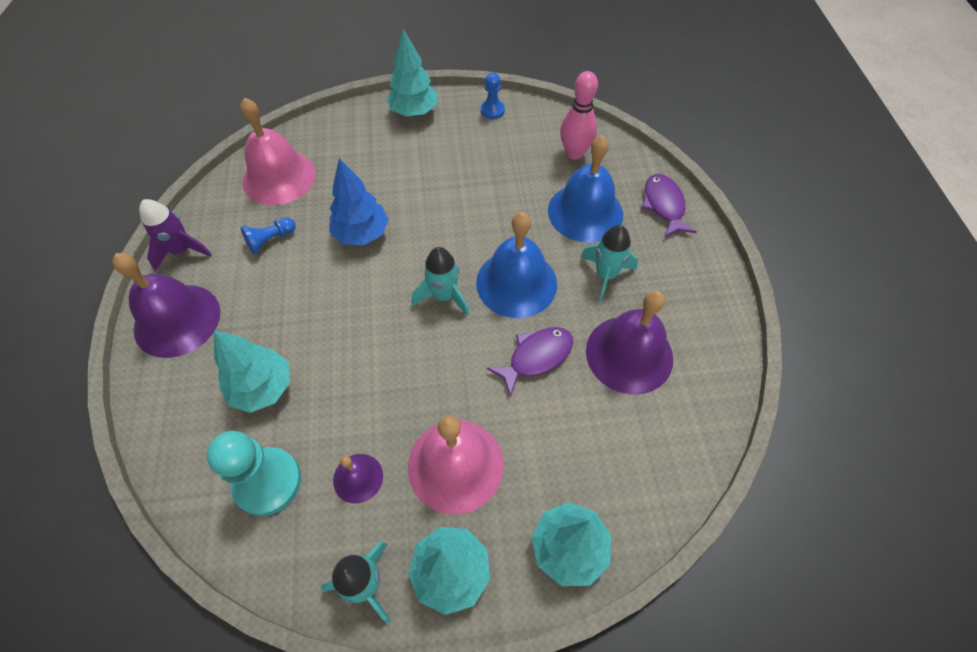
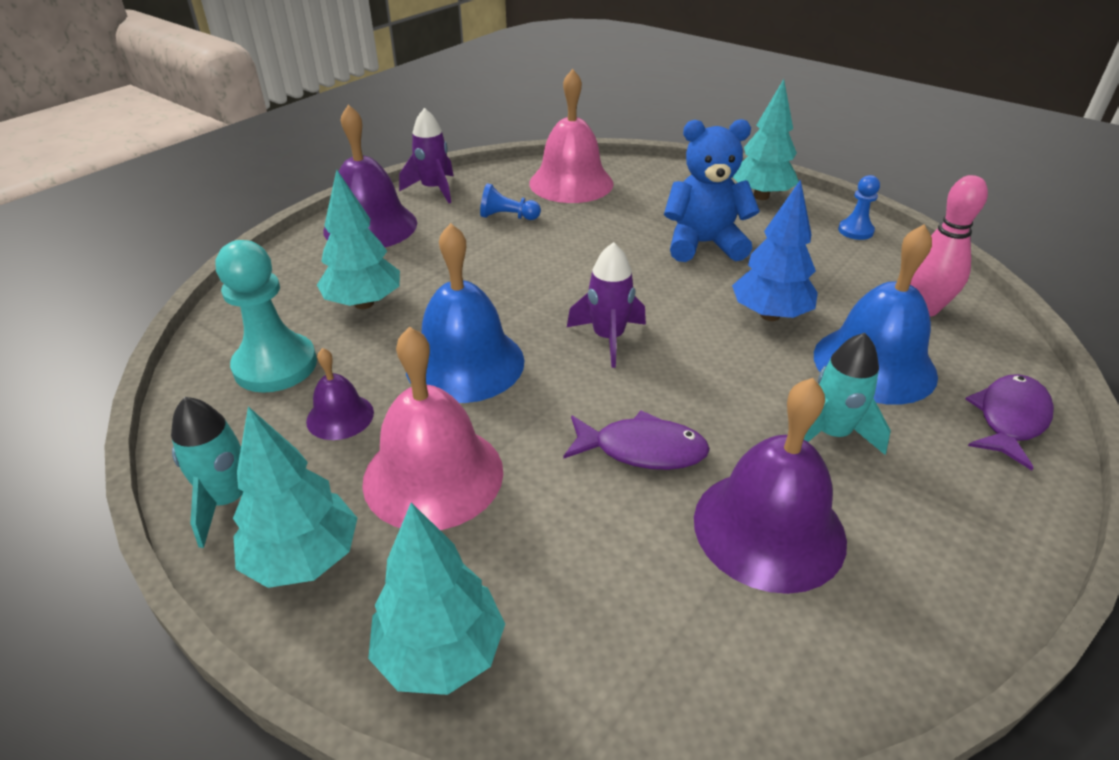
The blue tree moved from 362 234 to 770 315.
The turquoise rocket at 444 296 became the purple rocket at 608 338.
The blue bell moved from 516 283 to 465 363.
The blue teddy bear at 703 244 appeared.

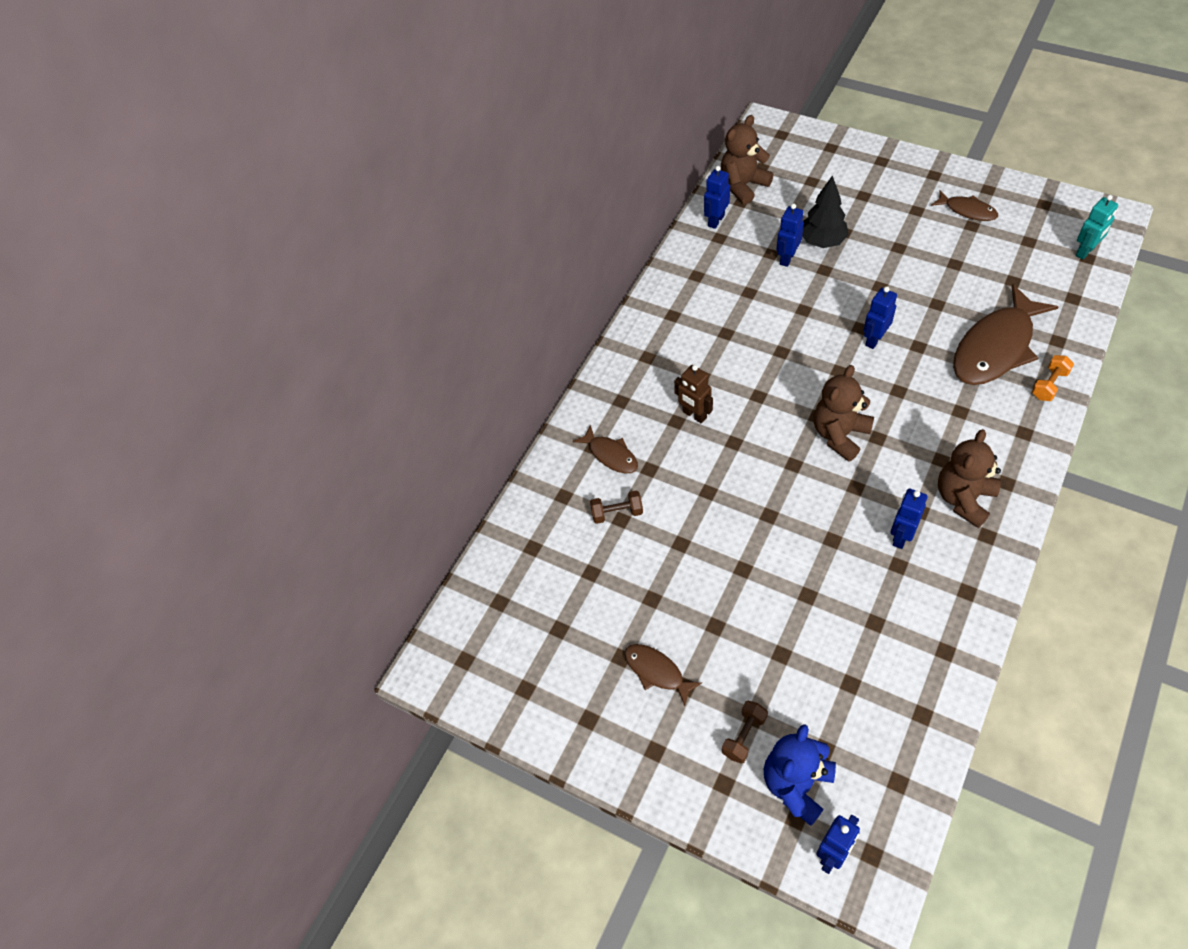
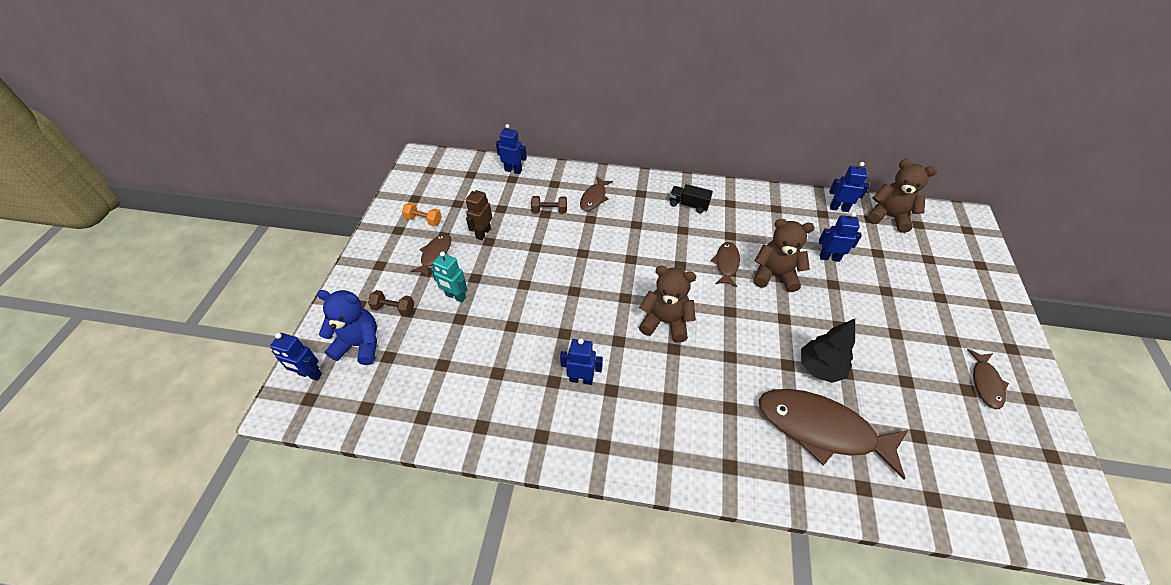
The brown dumbbell at 617 513 turned 60 degrees counterclockwise.
The brown robot moved from 694 415 to 483 233.
The black tree moved from 822 241 to 820 368.
The blue robot moved from 874 339 to 513 170.
The brown teddy bear moved from 963 499 to 774 275.
The orange dumbbell moved from 1049 385 to 424 220.
The turquoise robot moved from 1085 251 to 455 296.
The black truck at 688 205 appeared.
The brown fish at 726 264 appeared.

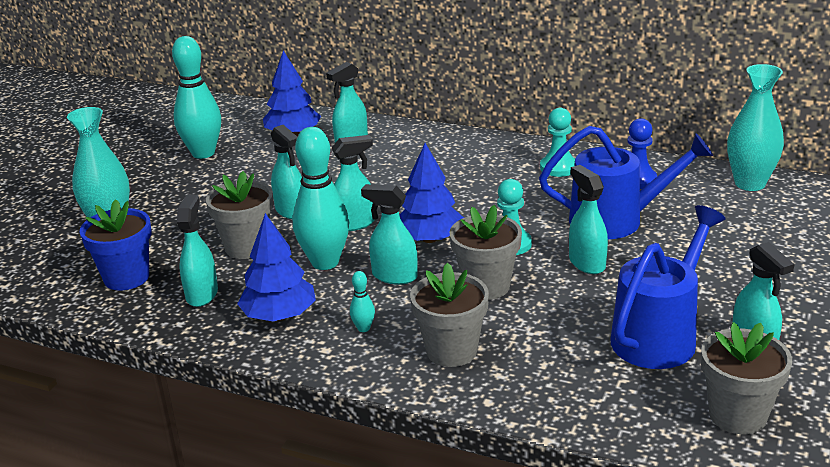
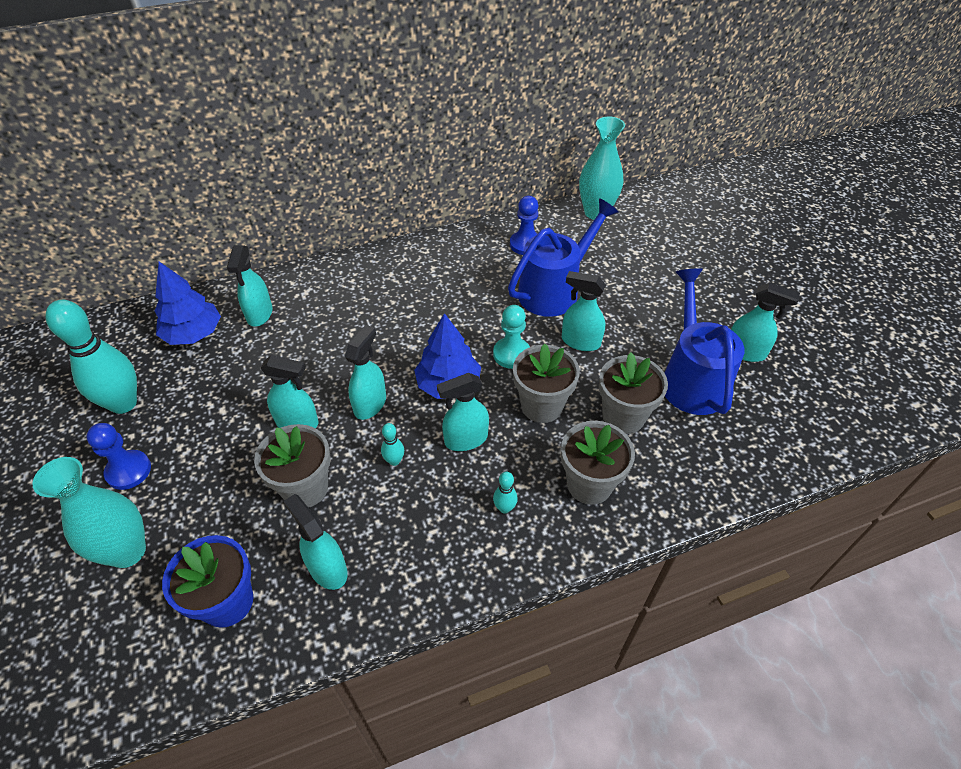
The blue tree at 279 316 disappeared.
The turquoise bowling pin at 325 262 changed to 0.41 times the size.
The turquoise pawn at 558 167 disappeared.
The grey flower pot moved from 737 415 to 623 416.
The blue pawn at 128 471 appeared.

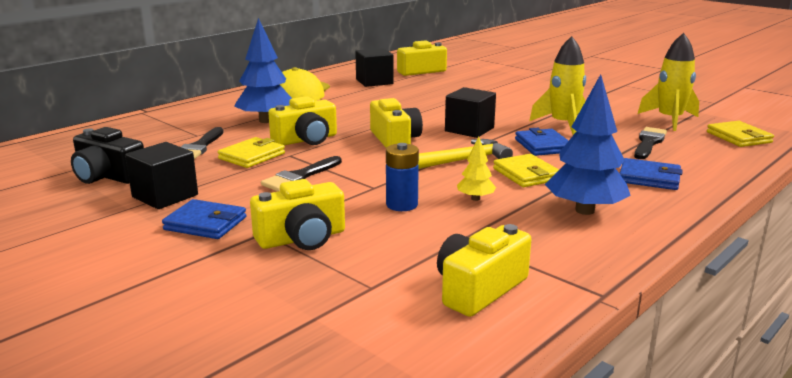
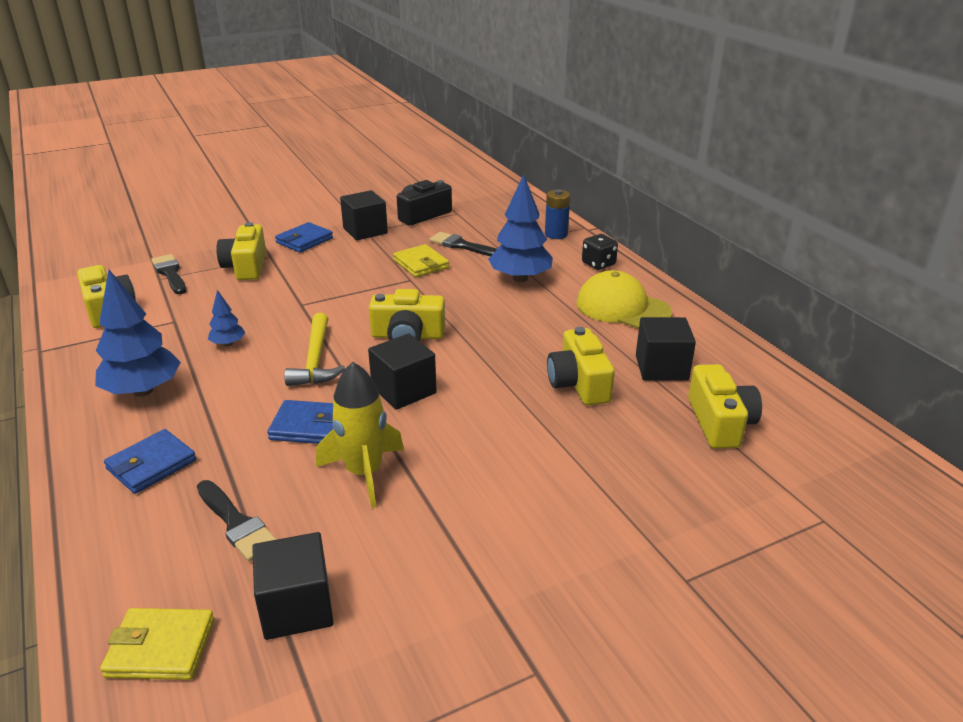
The black brush moved from 300 176 to 170 273.
The yellow camera moved from 306 140 to 579 383.
The blue battery moved from 402 205 to 556 234.
The yellow tree at 475 198 became the blue tree at 228 344.
The yellow wallet at 526 174 disappeared.
The yellow rocket at 669 120 was replaced by the black cube at 297 607.
The black dice at 598 264 appeared.

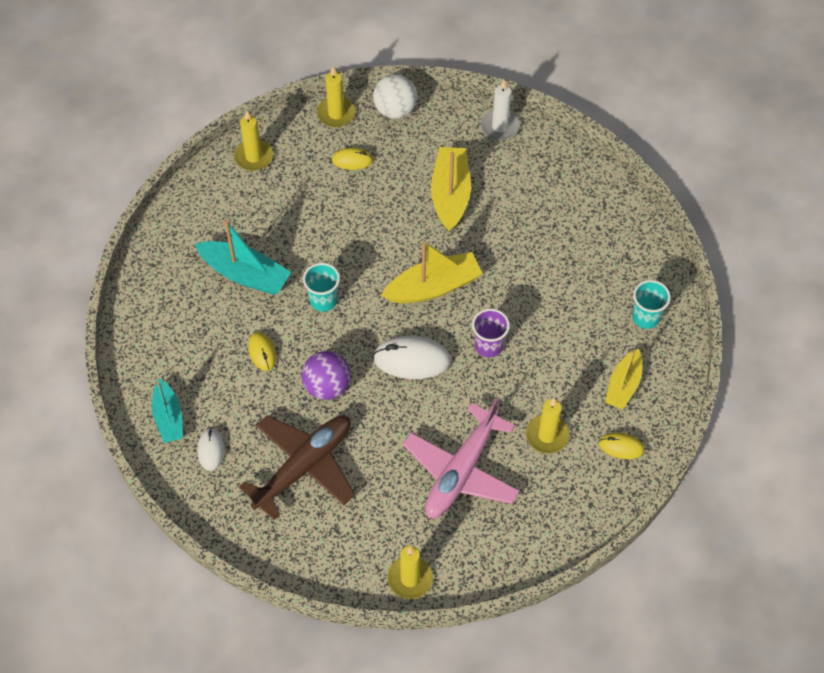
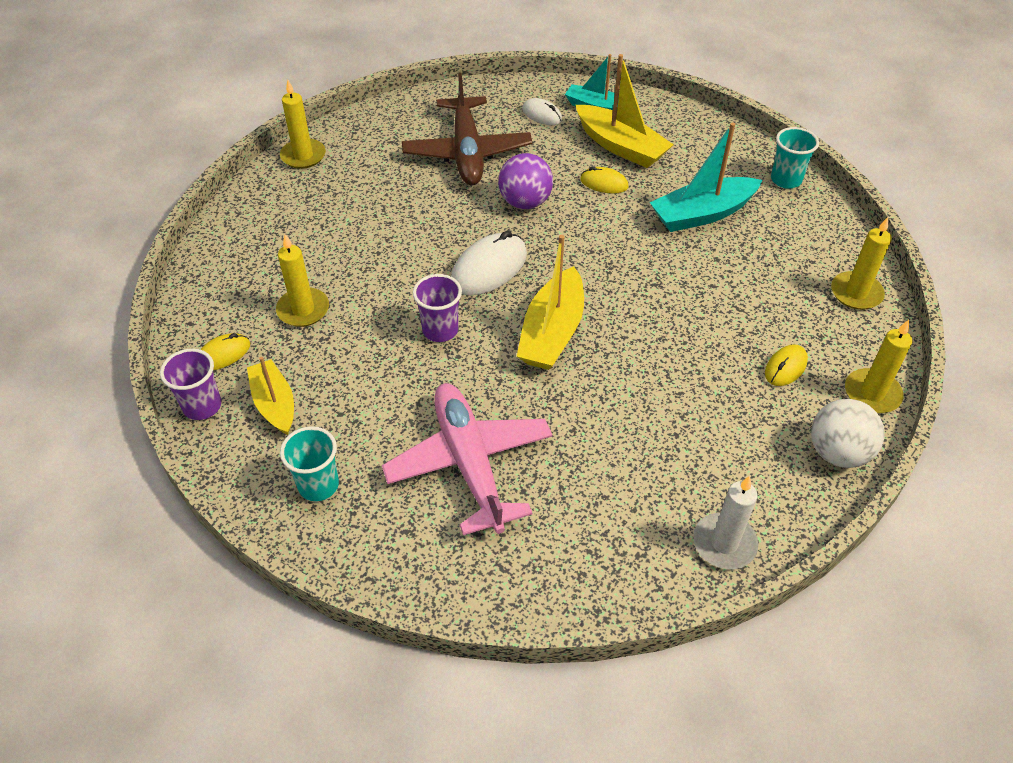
The turquoise cup moved from 323 300 to 786 180.
The pink plane moved from 461 471 to 469 463.
The yellow boat moved from 450 194 to 621 146.
The purple cup at 202 406 appeared.

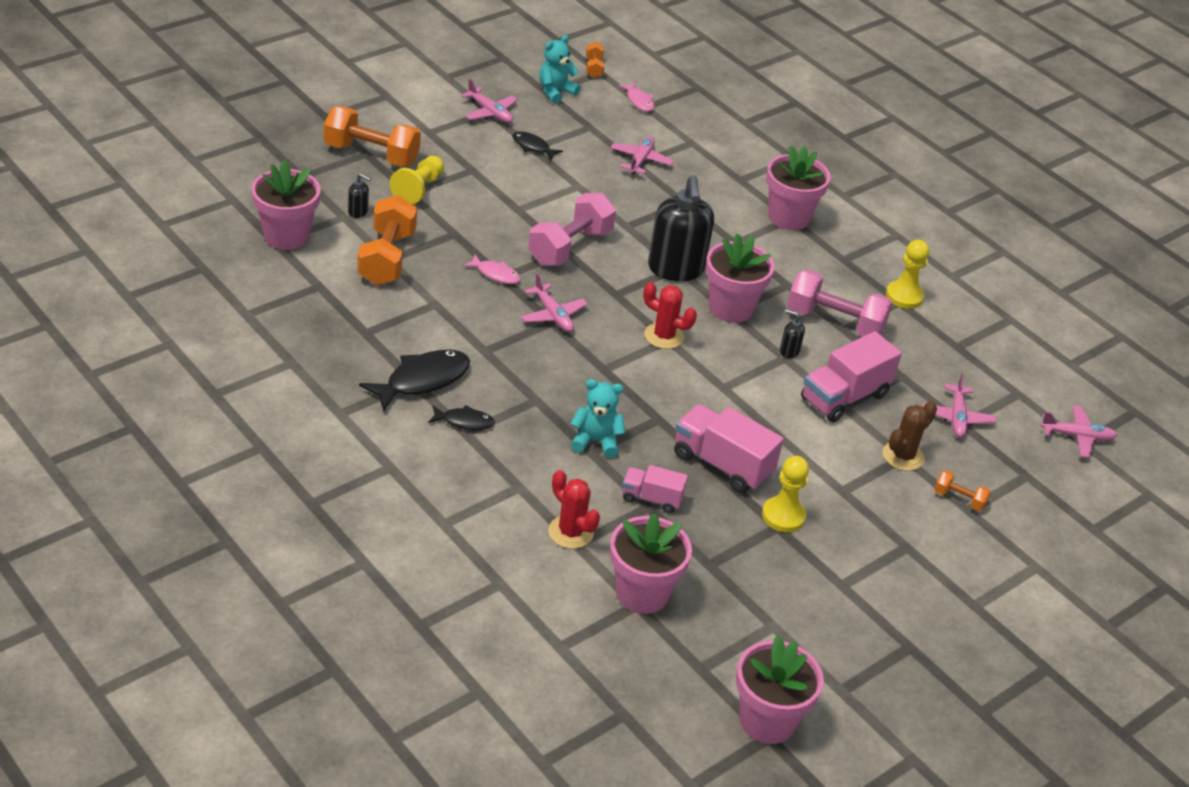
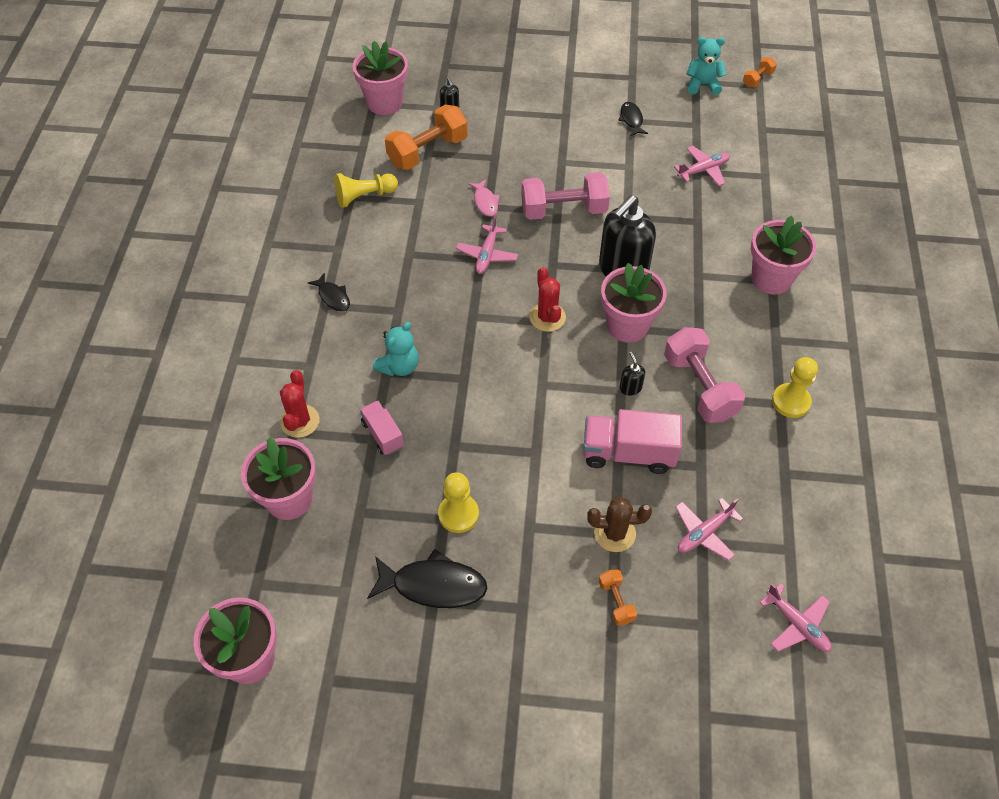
The orange dumbbell at 371 154 disappeared.
The black fish moved from 422 380 to 433 585.
The yellow pawn moved from 418 189 to 364 196.
The pink plane at 490 112 disappeared.
The turquoise teddy bear at 596 441 turned 75 degrees clockwise.
The pink fish at 639 101 disappeared.
The pink truck at 722 464 disappeared.

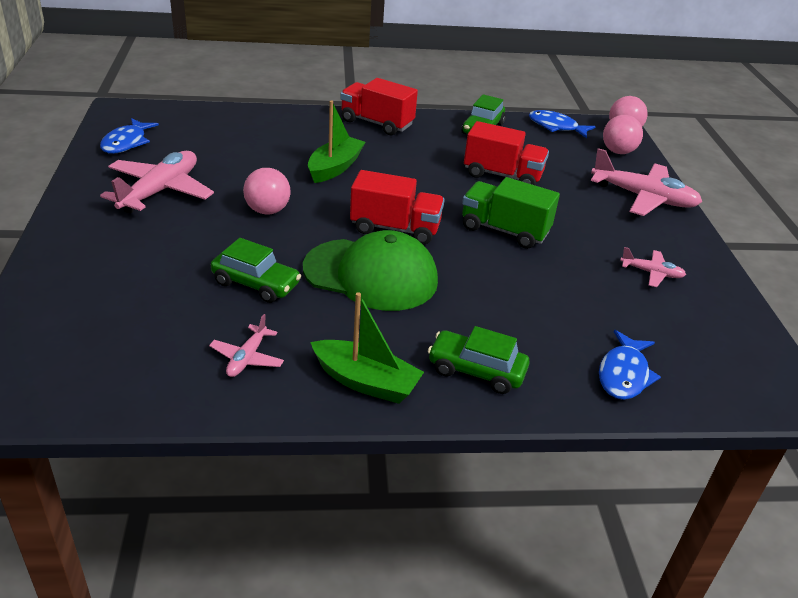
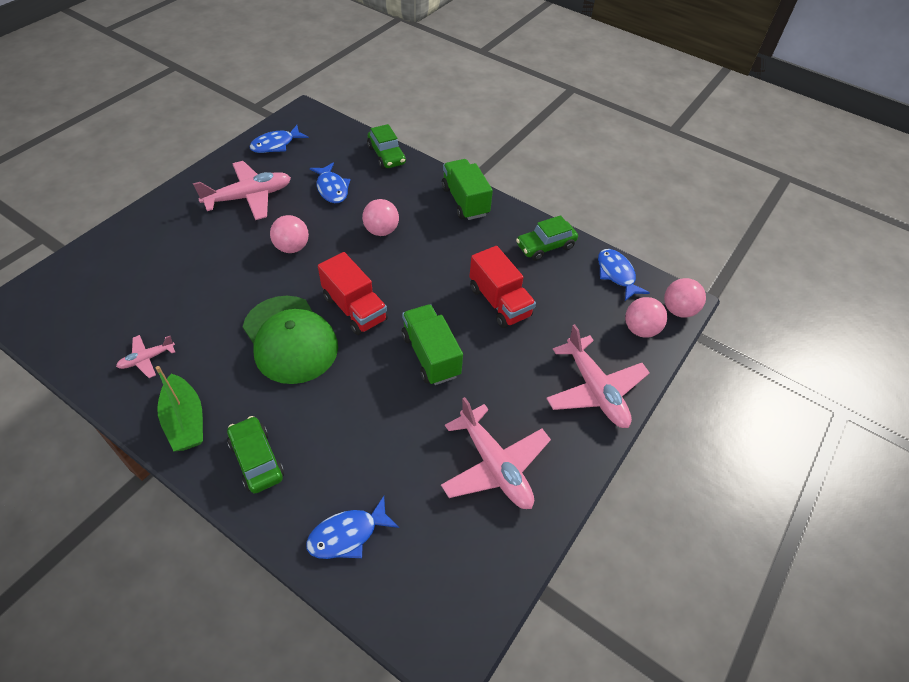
The green car moved from 256 284 to 386 155.
The green boat at 335 167 was replaced by the pink ball at 381 231.
The red truck at 376 123 became the green truck at 465 201.
The pink plane at 651 273 changed to 1.97 times the size.
The blue fish at 332 188 appeared.

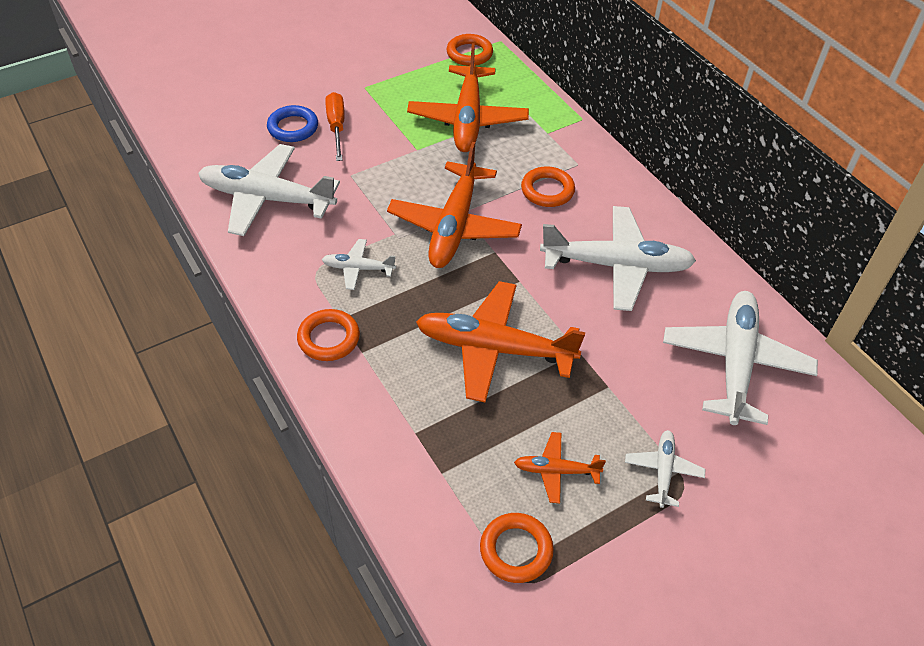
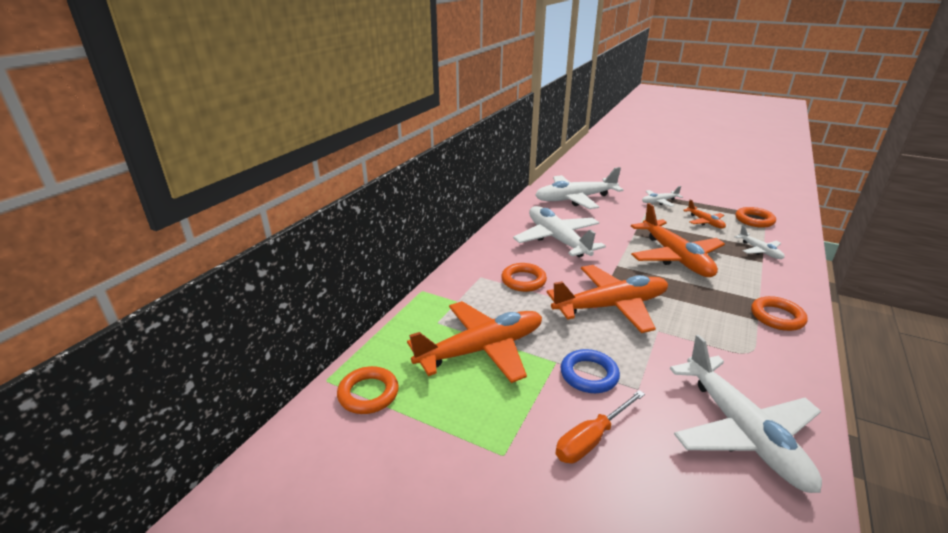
The blue ring moved from 293 127 to 589 375.
The white plane moved from 358 268 to 759 251.

